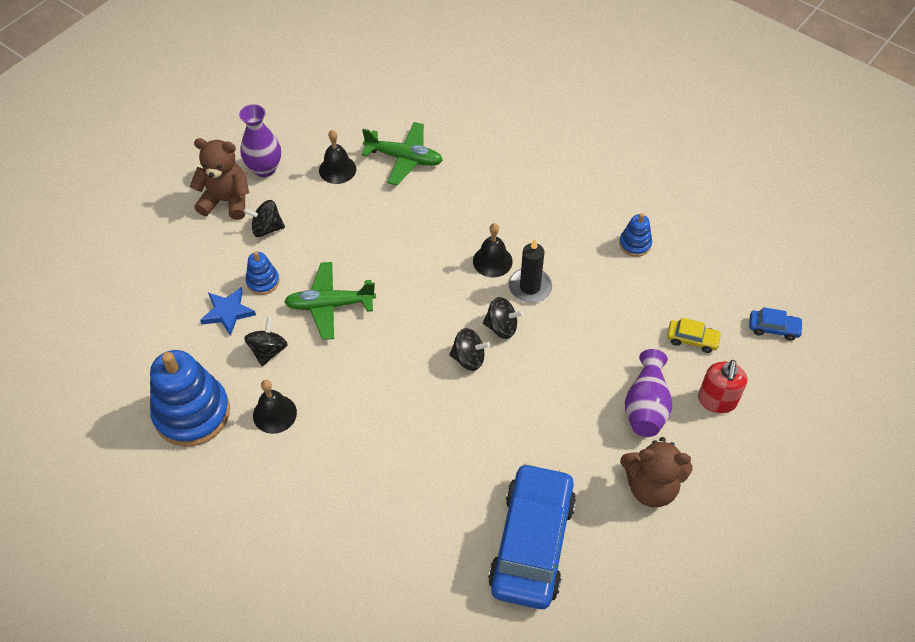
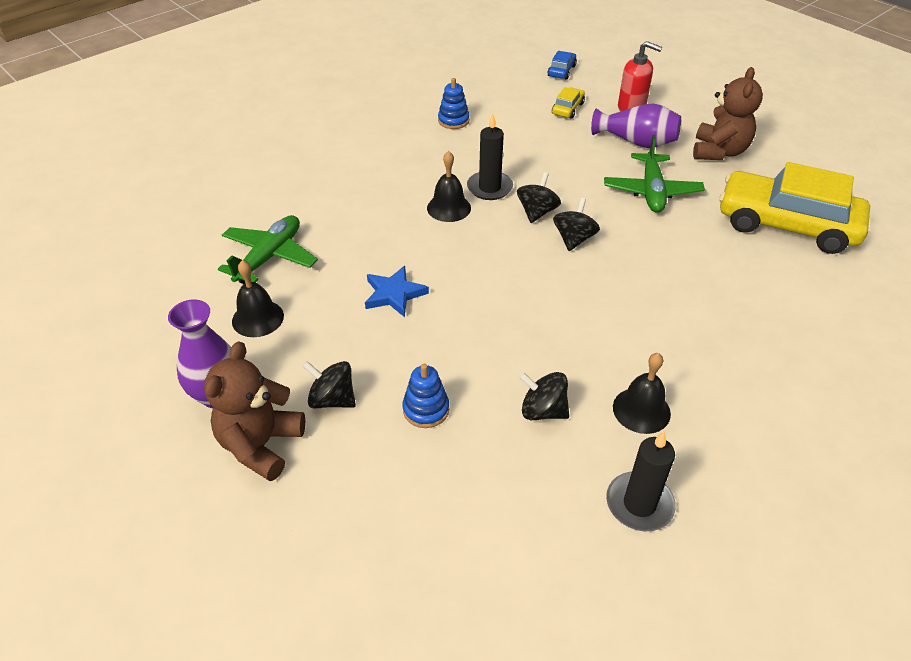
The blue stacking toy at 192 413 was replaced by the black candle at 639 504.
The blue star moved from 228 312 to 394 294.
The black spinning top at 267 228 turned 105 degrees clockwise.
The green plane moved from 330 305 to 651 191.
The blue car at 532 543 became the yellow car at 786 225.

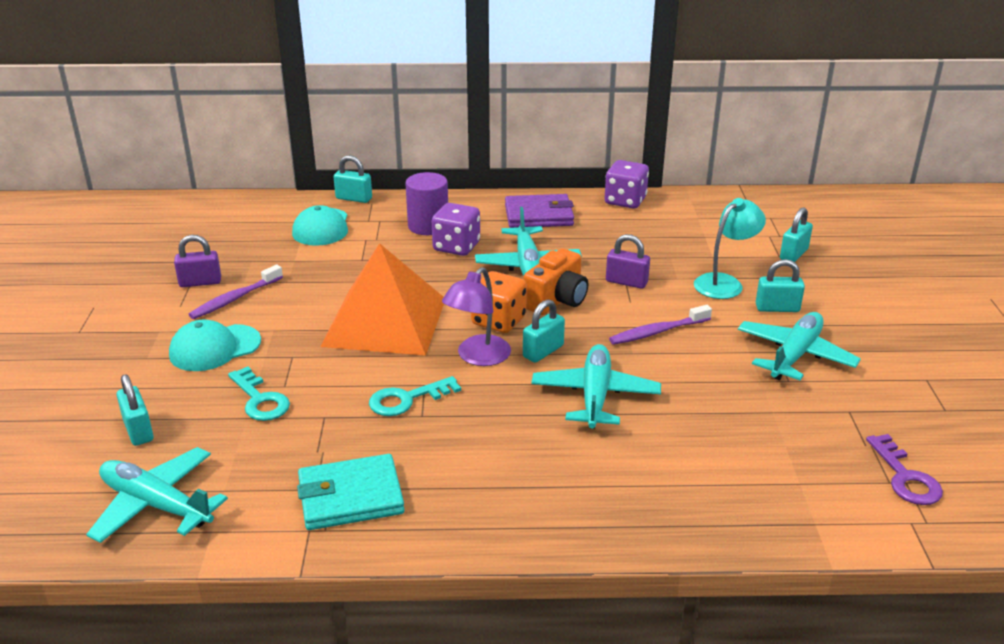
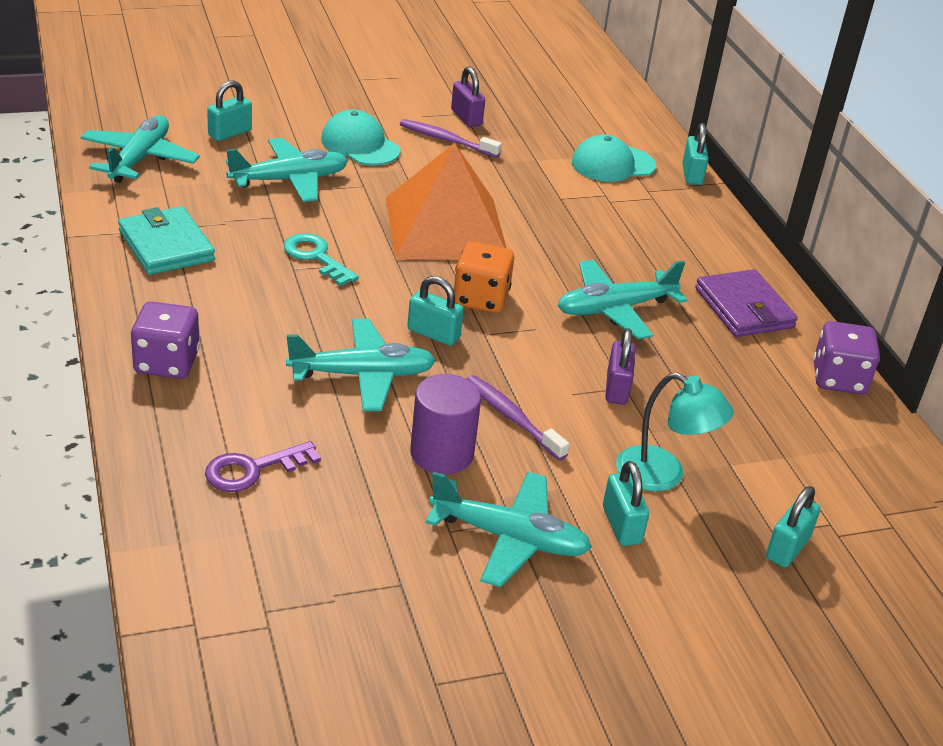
The turquoise key at 260 400 was replaced by the turquoise plane at 289 180.
The purple cylinder moved from 428 226 to 441 454.
The purple dice moved from 456 247 to 166 363.
The purple lamp at 478 357 disappeared.
The orange camera at 557 300 disappeared.
The turquoise padlock at 793 254 turned 75 degrees counterclockwise.
The purple key moved from 905 477 to 253 470.

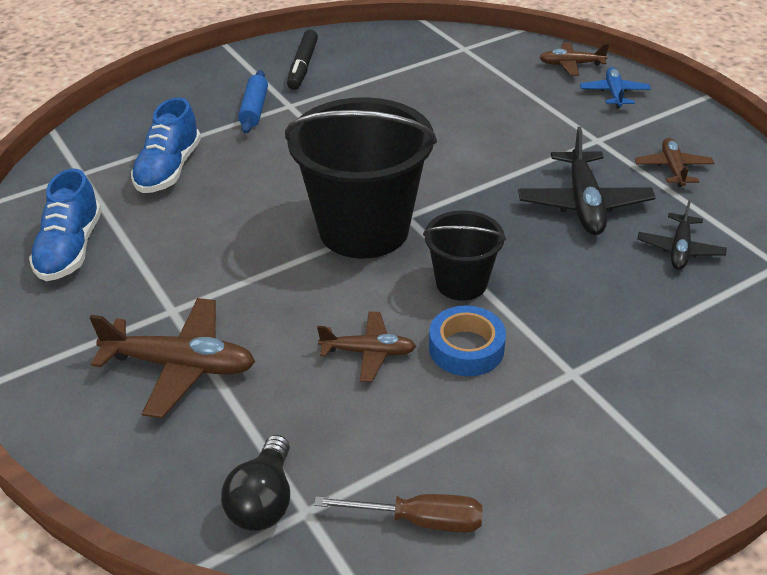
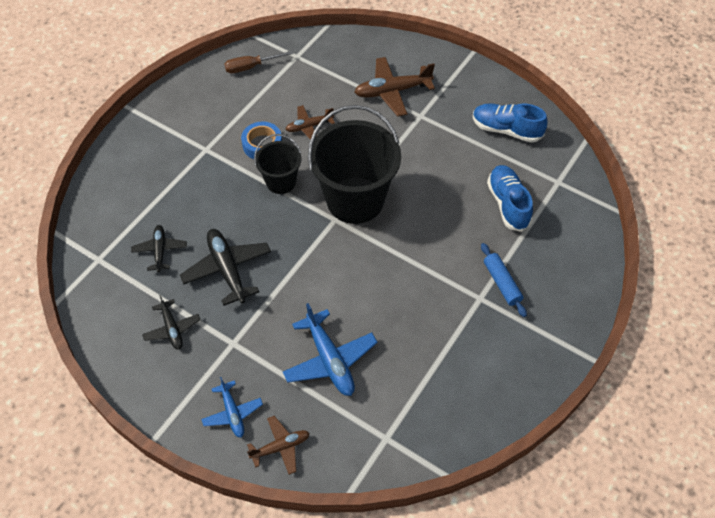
The blue shoe at 70 249 turned 45 degrees counterclockwise.
The black light bulb at 263 500 disappeared.
The black marker at 303 66 disappeared.
The brown plane at 673 168 became the black plane at 172 329.
The blue plane at 330 360 appeared.

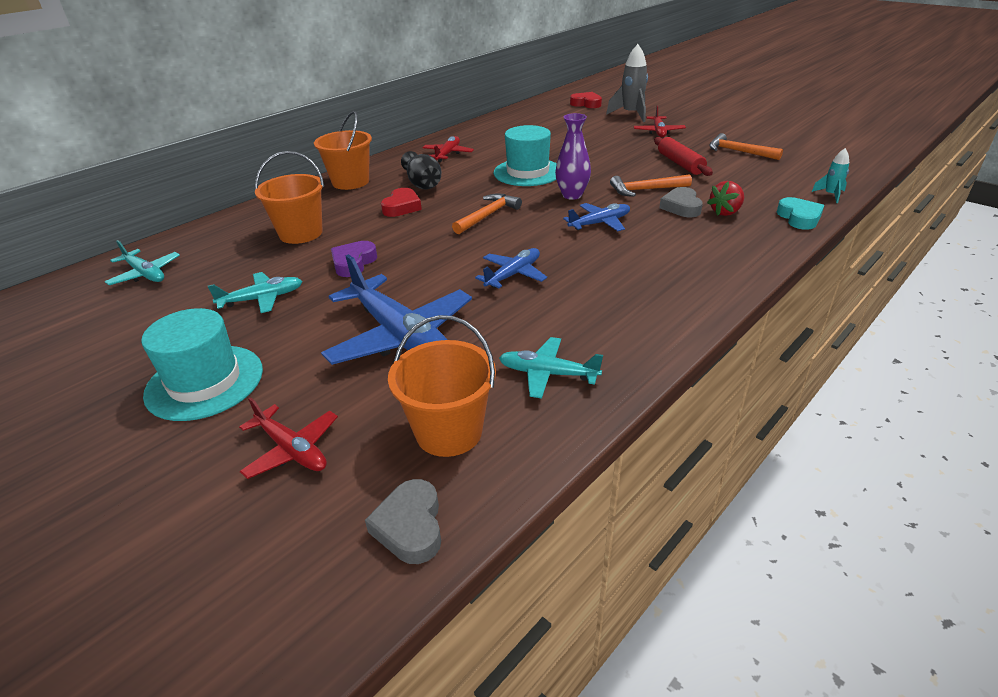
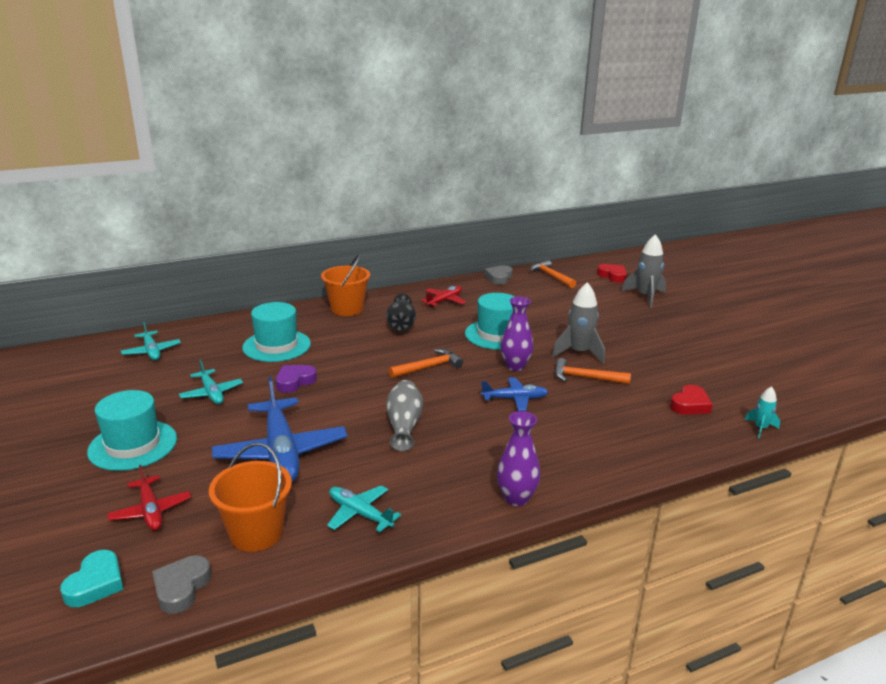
The turquoise plane at 262 299 turned 60 degrees clockwise.
The orange bucket at 301 233 was replaced by the turquoise hat at 276 346.
The red heart moved from 402 207 to 690 405.
The blue plane at 513 275 was replaced by the grey vase at 404 425.
The red plane at 658 132 disappeared.
The red rolling pin at 680 164 disappeared.
The grey heart moved from 681 207 to 499 278.
The red strawberry at 725 212 disappeared.
The orange hammer moved from 739 152 to 551 276.
The turquoise heart moved from 799 218 to 96 583.
The purple vase at 516 498 appeared.
The grey rocket at 579 353 appeared.

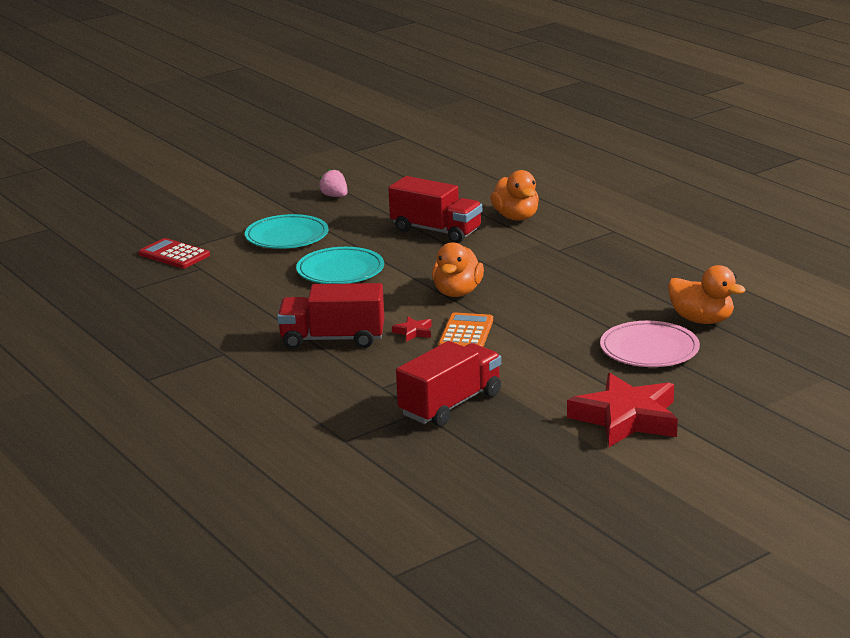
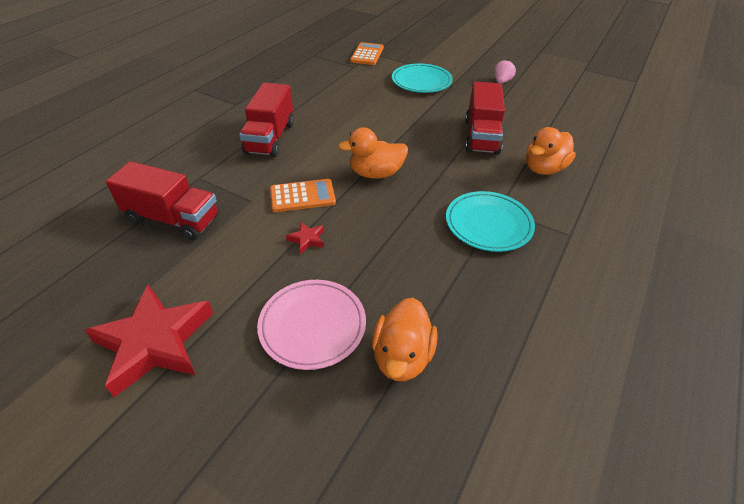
The red calculator at 174 255 became the orange calculator at 367 54.
The red truck at 333 339 turned 150 degrees counterclockwise.
The turquoise plate moved from 340 271 to 488 224.
The red star moved from 413 332 to 307 239.

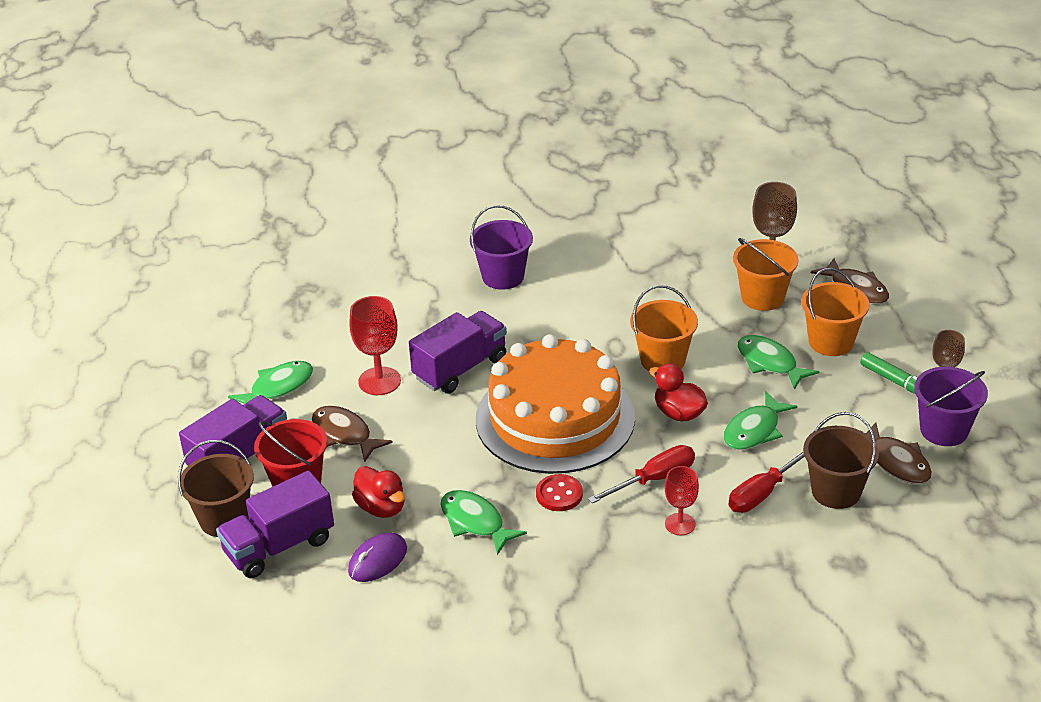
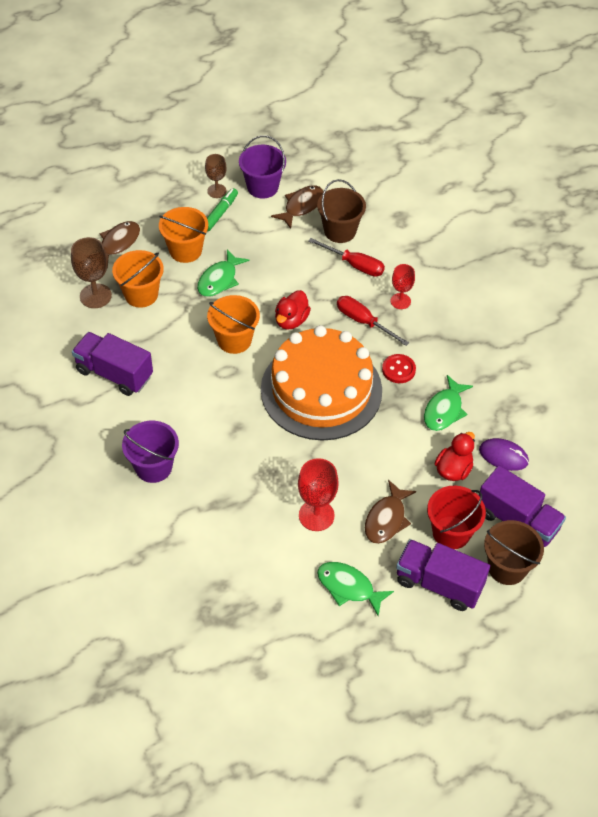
The purple truck moved from 460 368 to 114 373.
The green fish at 754 430 disappeared.

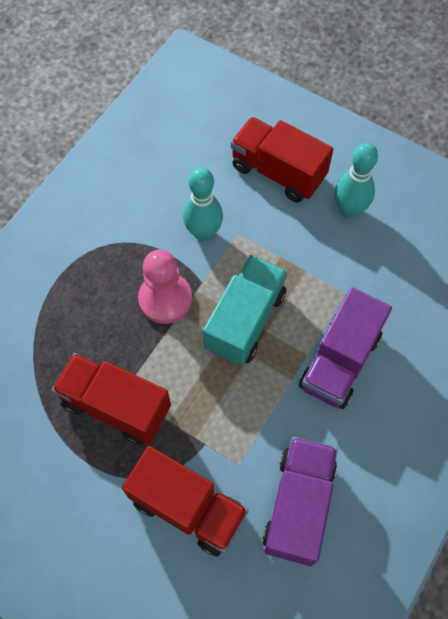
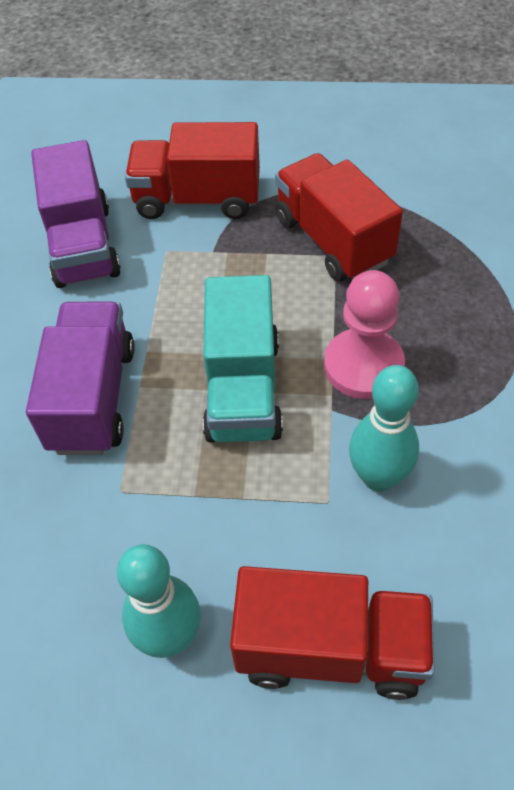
The red truck at 116 406 turned 120 degrees counterclockwise.

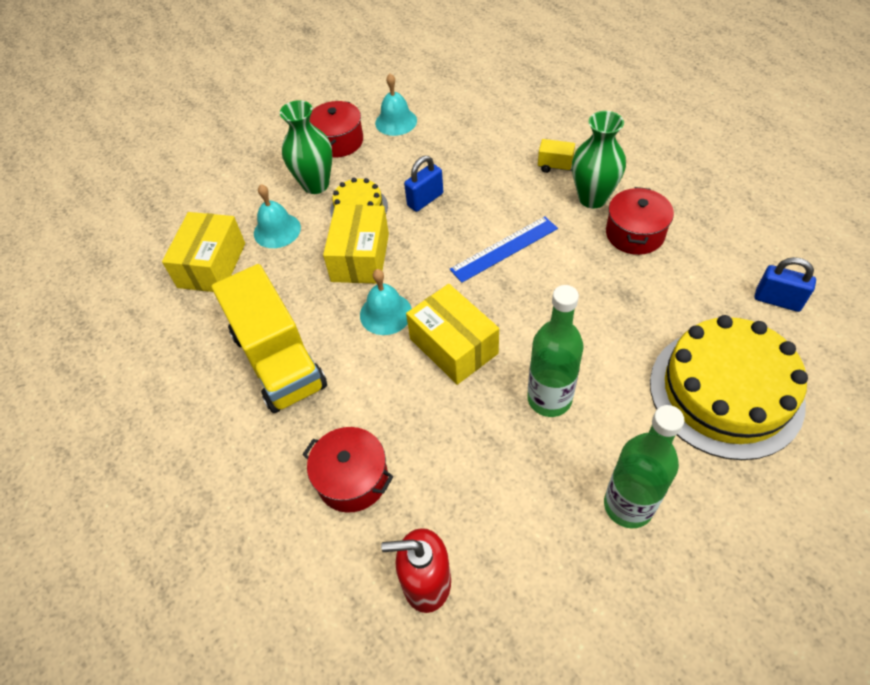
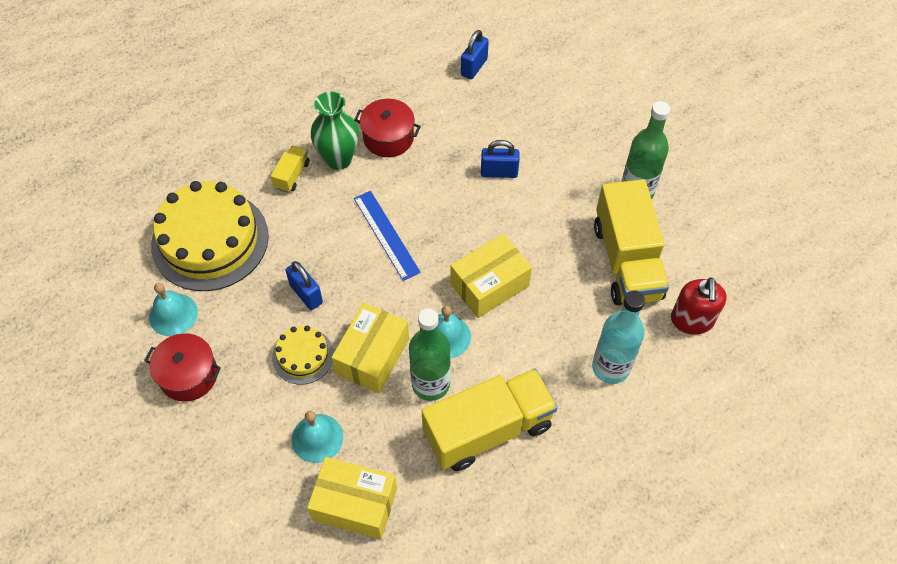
The green vase at 315 184 disappeared.
The red pot at 352 479 was replaced by the turquoise bottle at 610 367.
The yellow box at 360 257 turned 75 degrees counterclockwise.
The green bottle moved from 549 399 to 430 384.
The yellow cake moved from 725 392 to 210 240.
The blue padlock at 499 172 appeared.
The yellow truck at 627 261 appeared.

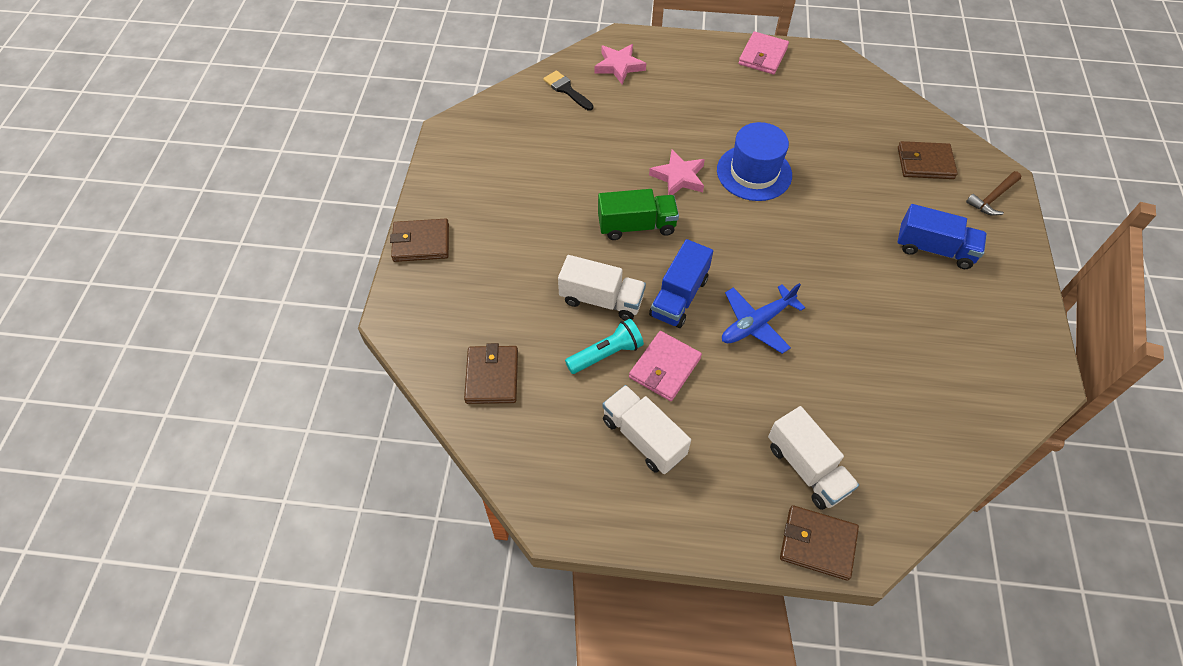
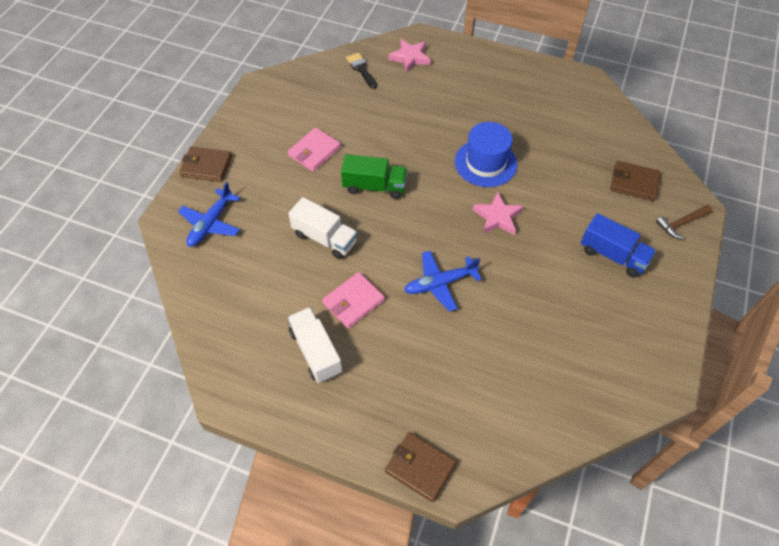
The brown wallet at 492 376 disappeared.
The turquoise flashlight at 606 354 disappeared.
The pink star moved from 678 177 to 497 217.
The blue truck at 679 297 disappeared.
The pink wallet moved from 763 56 to 314 151.
The white truck at 807 468 disappeared.
The blue plane at 211 223 appeared.

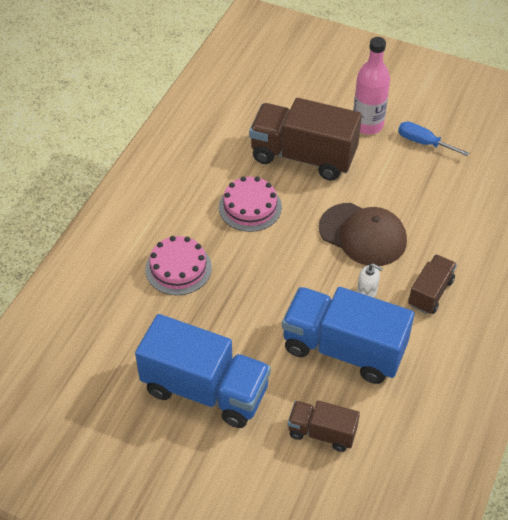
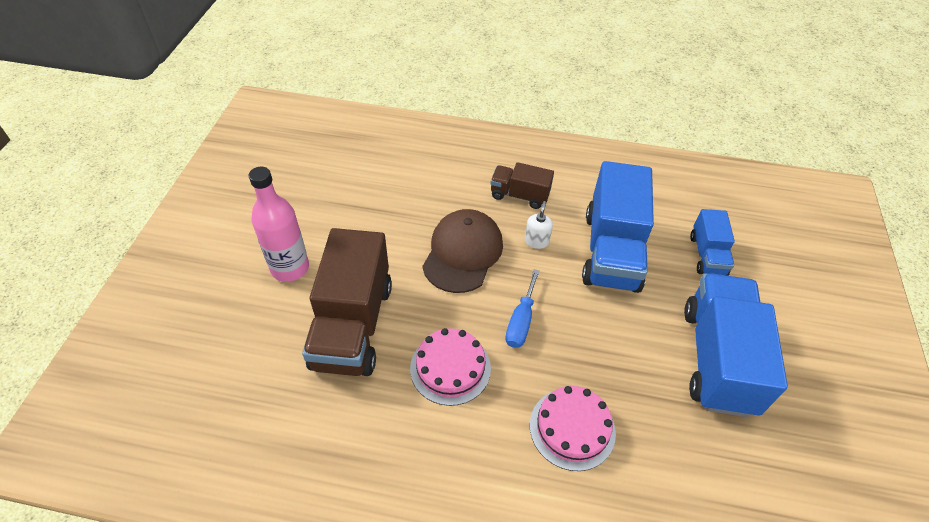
The brown truck at 322 432 became the blue truck at 707 255.
The blue screwdriver moved from 423 143 to 521 321.

